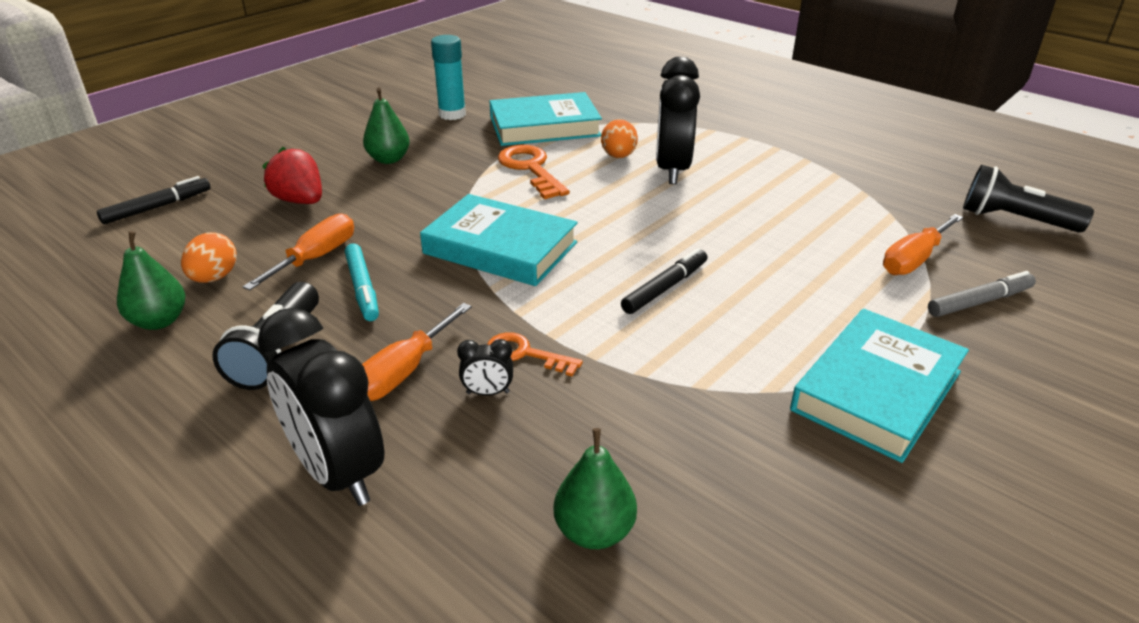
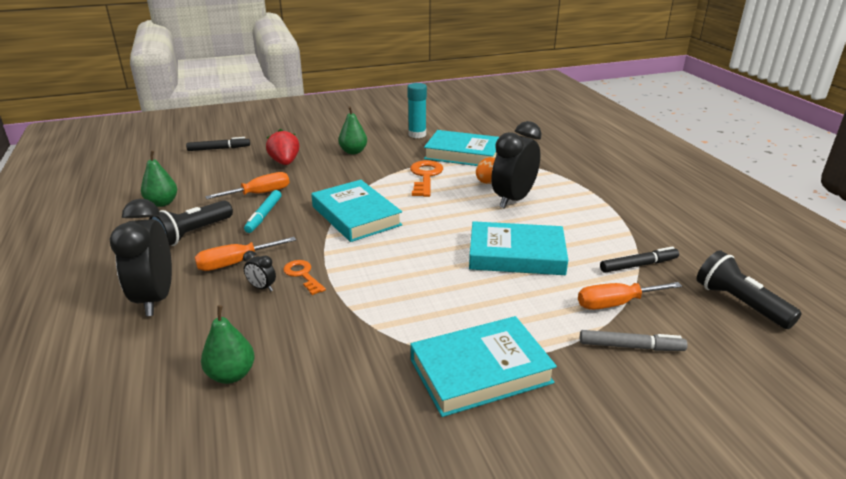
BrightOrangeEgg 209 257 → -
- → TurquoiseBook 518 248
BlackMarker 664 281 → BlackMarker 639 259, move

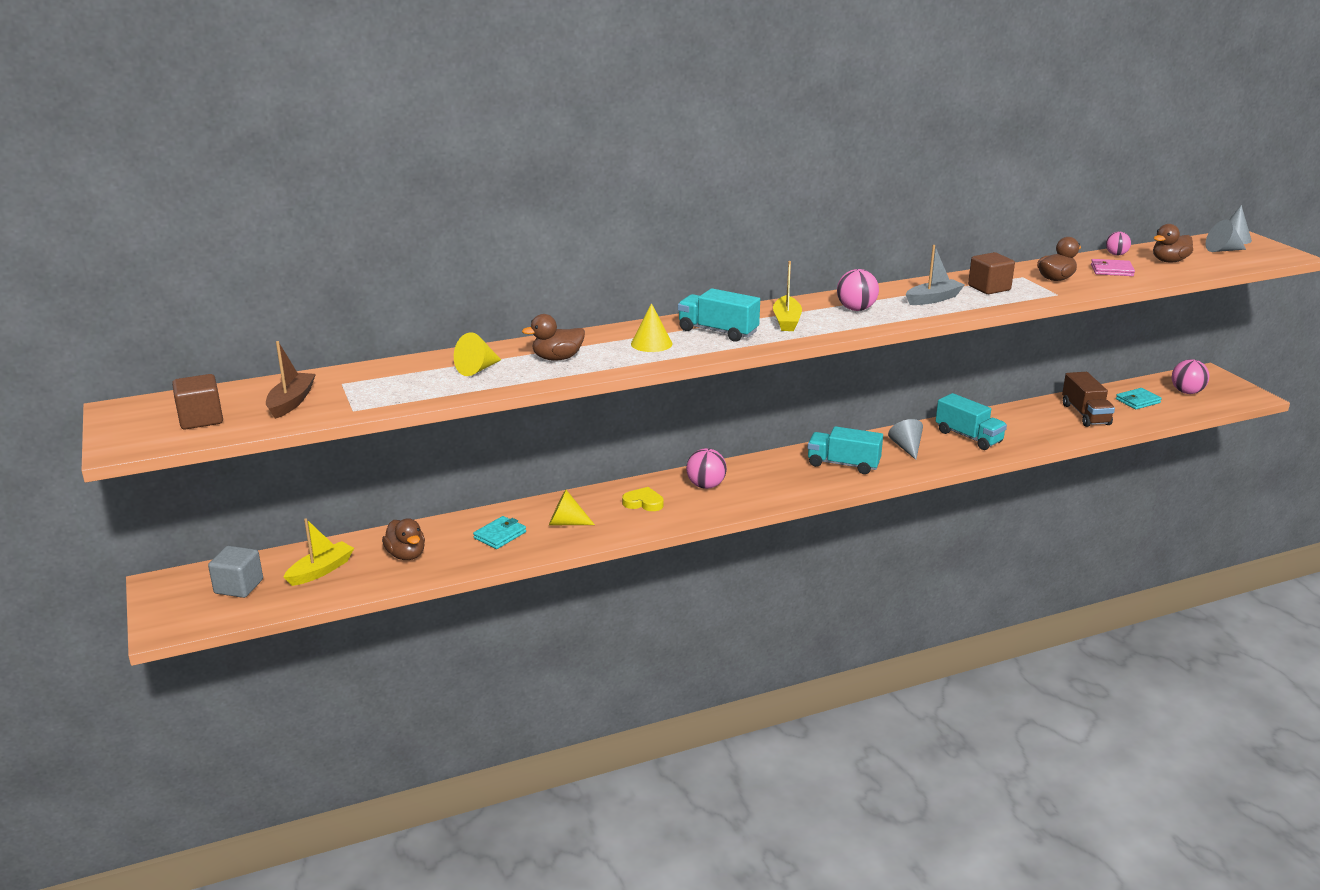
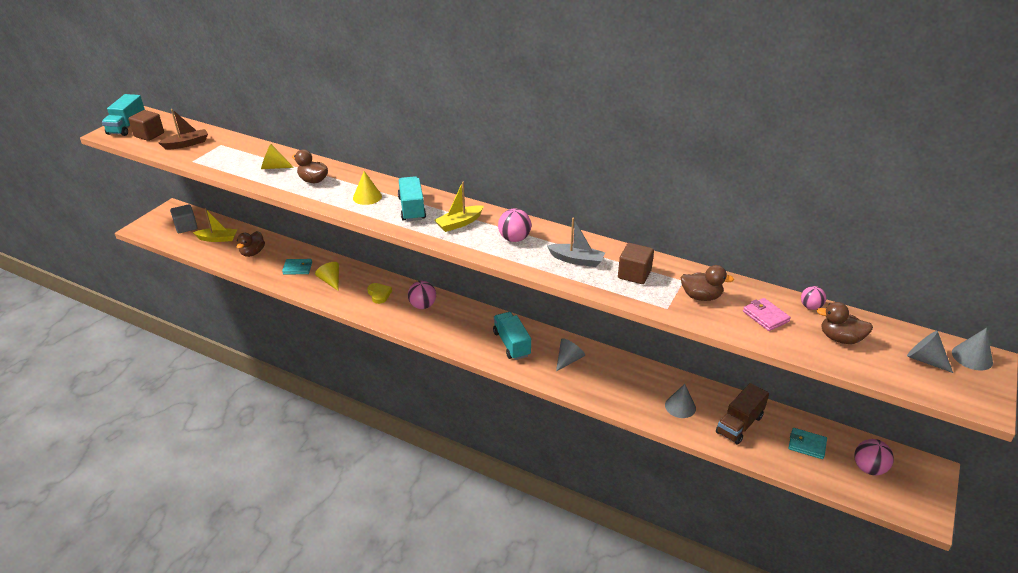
- → AshGreyCone 680 401
TurquoiseTruck 971 421 → TurquoiseTruck 123 115, move

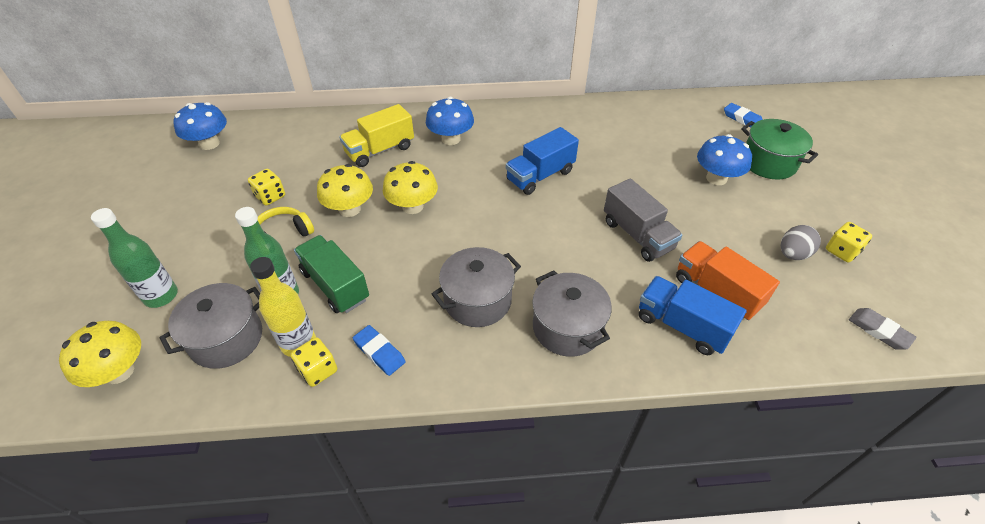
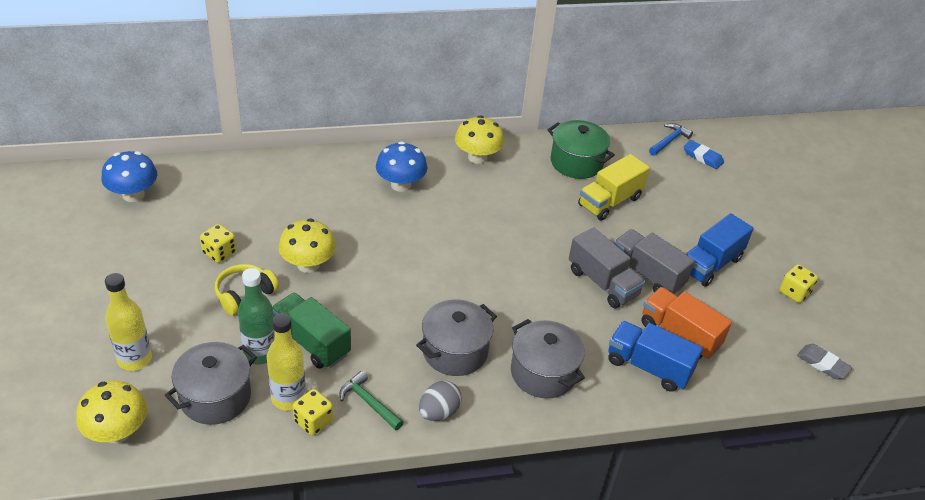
RoyalBlueToadstool 724 159 → -
- → AshGreyTruck 654 261
- → RoyalBlueHammer 671 139
YellowTruck 376 135 → YellowTruck 614 187, move
YellowToadstool 410 187 → YellowToadstool 479 139, move
RoyalBlueTruck 542 161 → RoyalBlueTruck 720 250, move
LeafGreenStockpot 779 149 → LeafGreenStockpot 581 149, move
AshGreyEgg 800 242 → AshGreyEgg 440 401, move
RoyalBlueEraser 379 350 → LeafGreenHammer 371 400
LeafGreenFlask 134 258 → YellowFlask 128 322

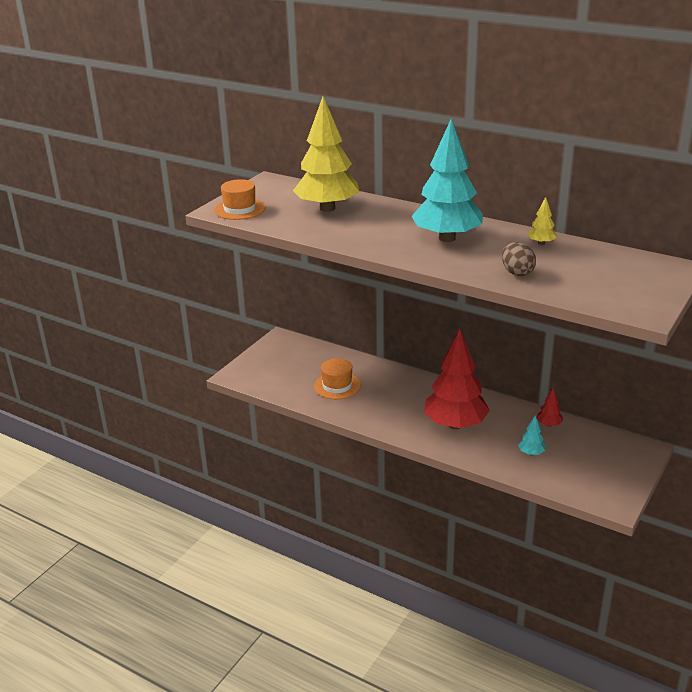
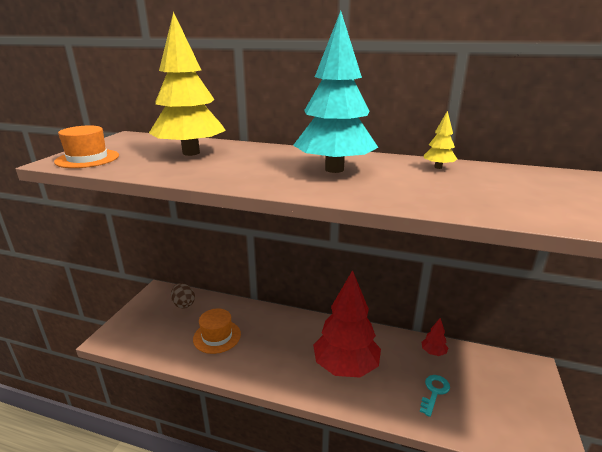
DarkBrownEgg 519 259 → DarkBrownEgg 183 296, move
TurquoiseToyTree 532 435 → TurquoiseLatchkey 435 396

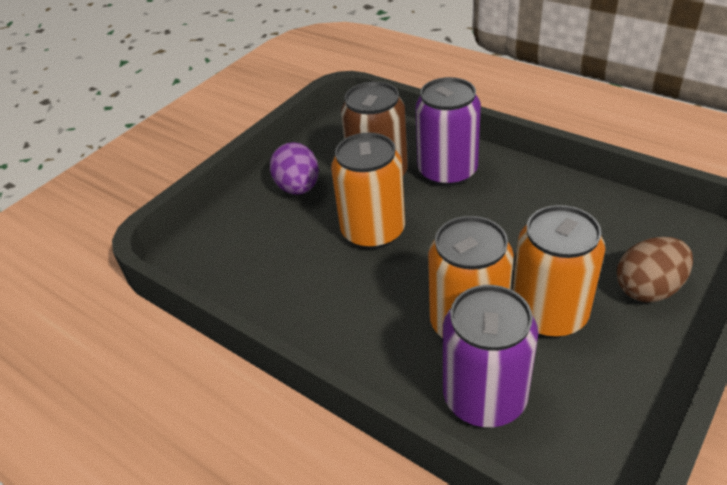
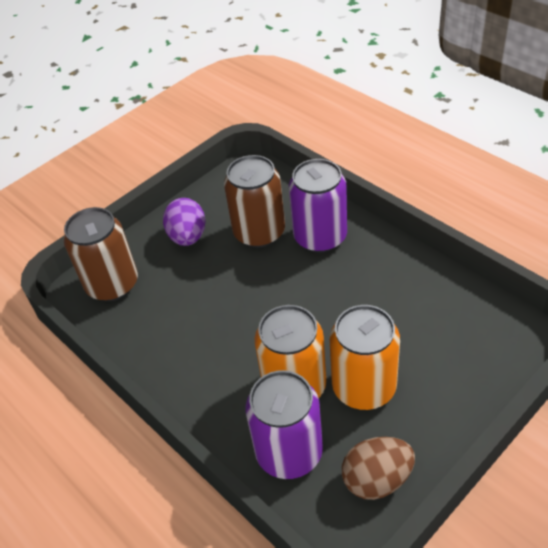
BrightOrangeCan 368 190 → -
- → DarkBrownCan 101 254
DarkBrownEgg 655 269 → DarkBrownEgg 378 468, move

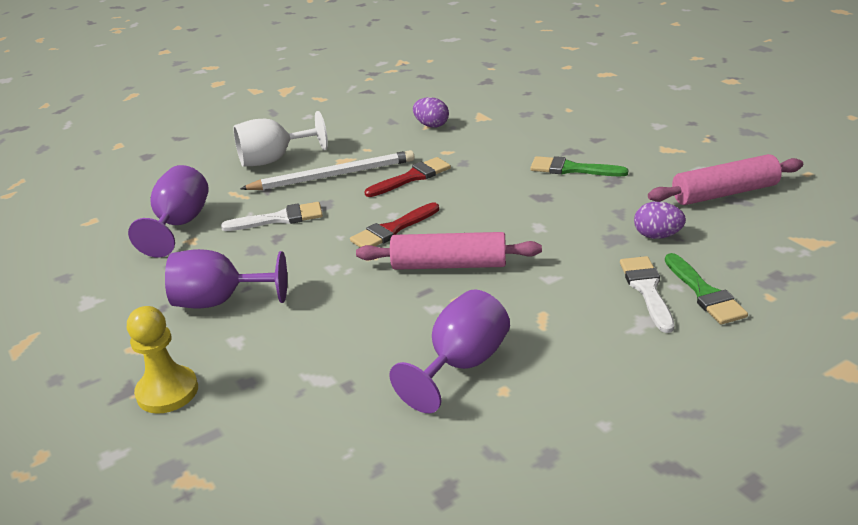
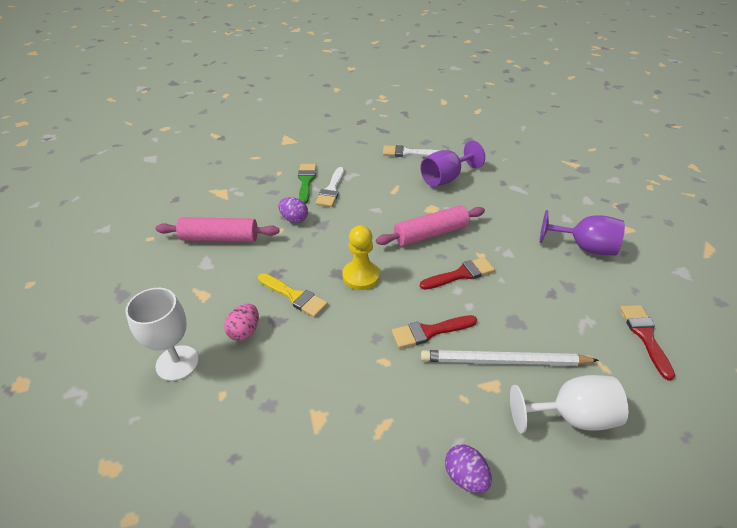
- → PureWhiteWineGlass 162 334
- → RosyEgg 241 322
YellowGamePawn 162 360 → YellowGamePawn 361 257, move
PureWhitePaintBrush 272 216 → PureWhitePaintBrush 411 151, move
PurpleEgg 431 112 → PurpleEgg 468 468, move
PurpleWineGlass 168 211 → ScarletPaintBrush 647 343
LeafGreenPaintBrush 579 166 → YellowPaintBrush 293 295
RosyPastryRoller 449 251 → RosyPastryRoller 430 225, 45 degrees counterclockwise

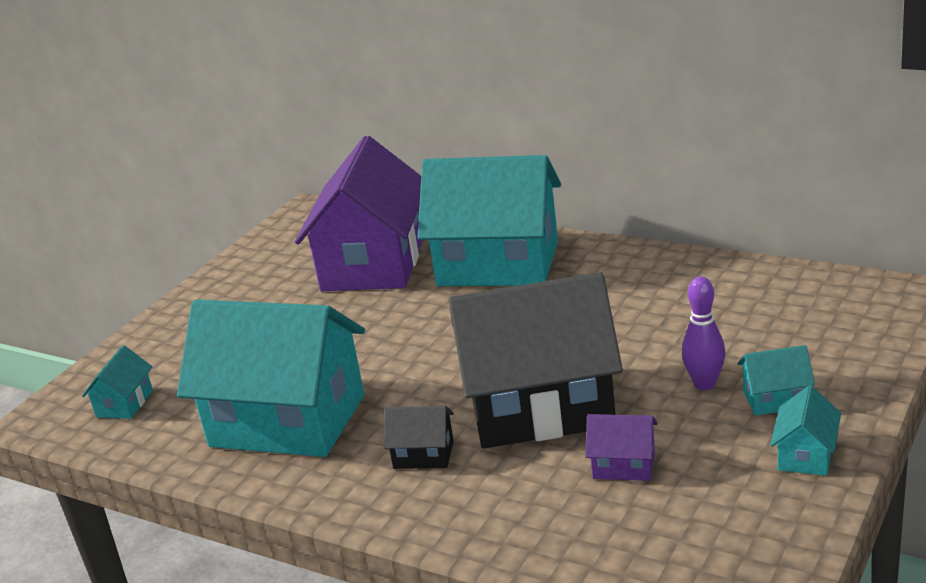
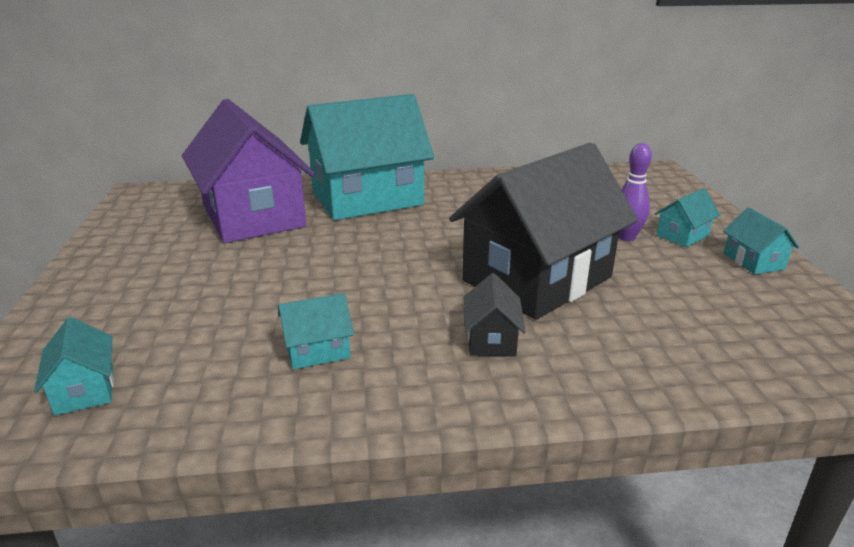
PurpleHouse 621 447 → -
BlackHouse 419 437 → BlackHouse 495 315, 60 degrees counterclockwise
TurquoiseHouse 271 378 → TurquoiseHouse 316 331, x0.40

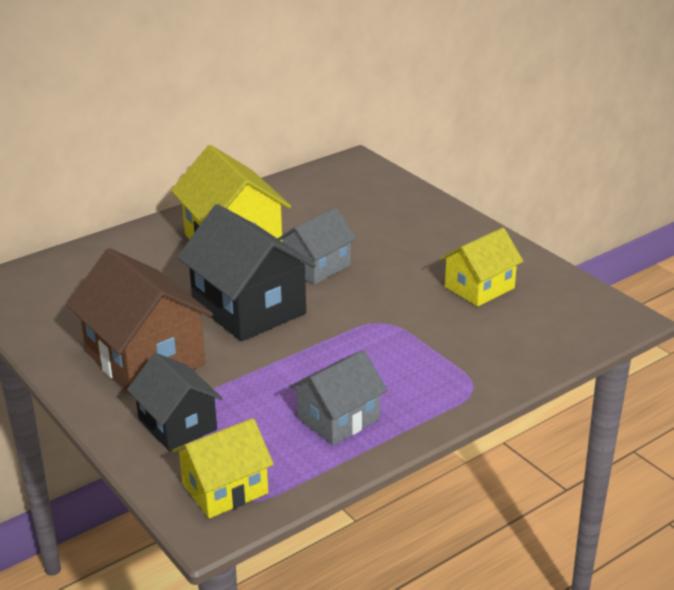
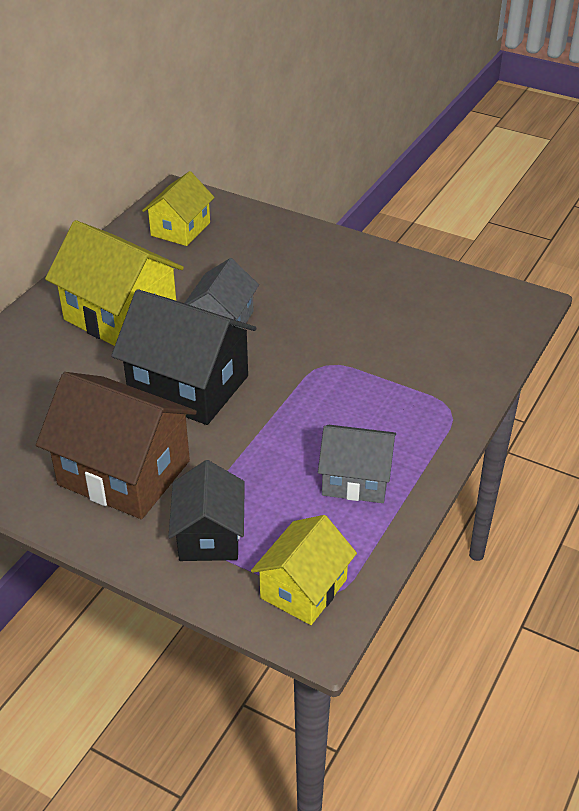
YellowHouse 482 267 → YellowHouse 178 208, move
BlackHouse 174 402 → BlackHouse 206 510, 60 degrees clockwise
AshGreyHouse 338 397 → AshGreyHouse 357 464, 75 degrees clockwise

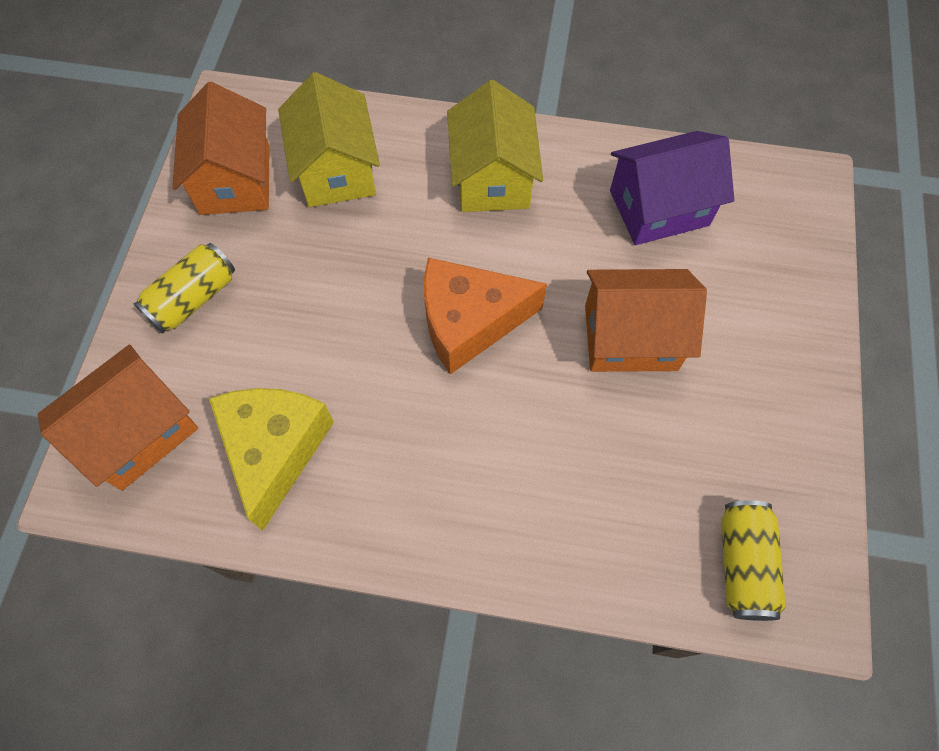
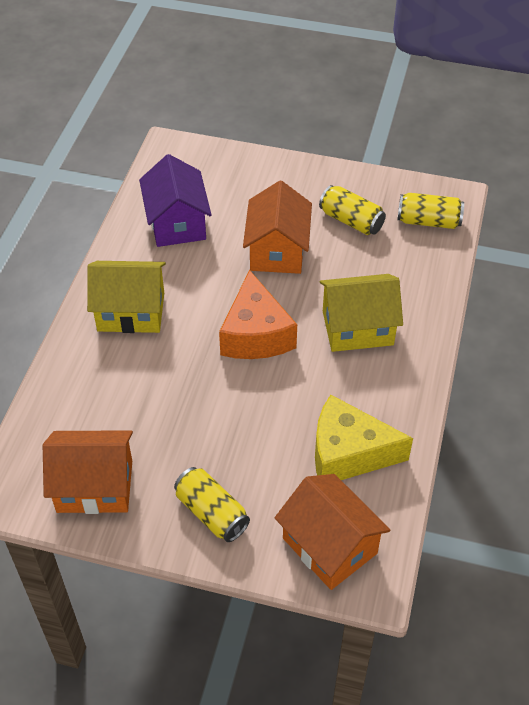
- → YellowCan 352 210
YellowHouse 329 139 → YellowHouse 361 313, move

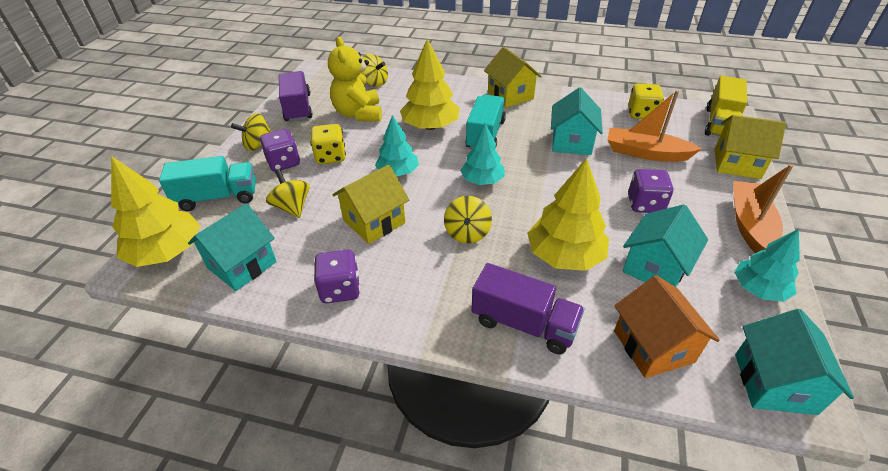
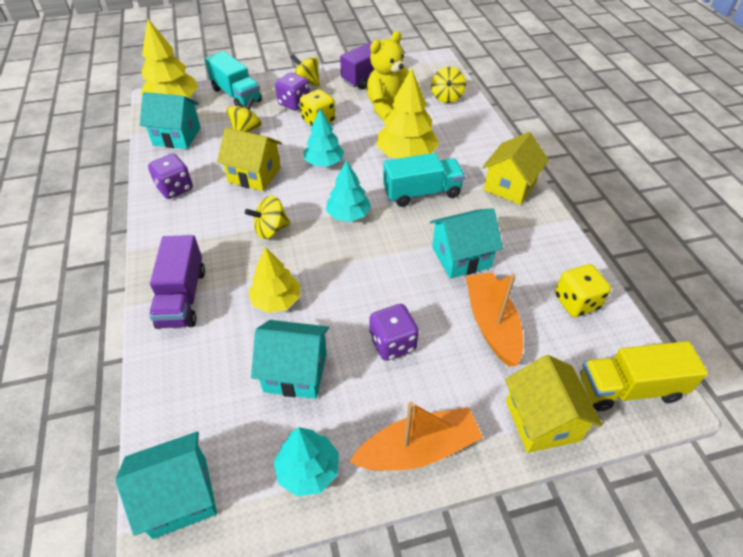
BrightOrangeHouse 667 326 → -
YellowToyTree 568 214 → YellowToyTree 274 280, x0.65

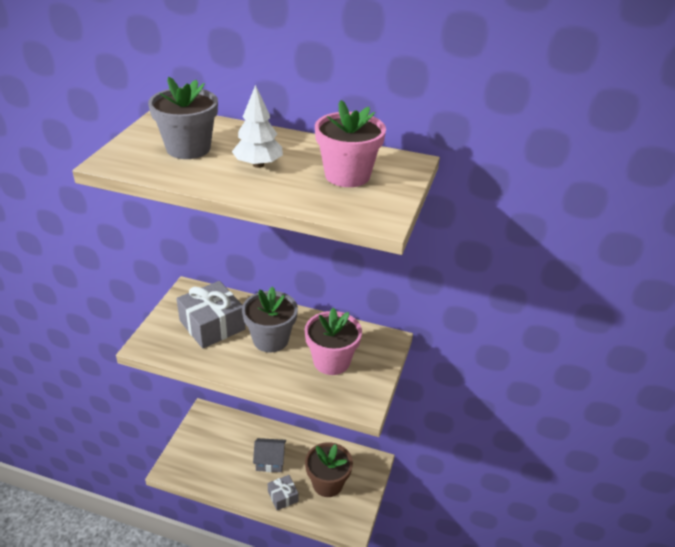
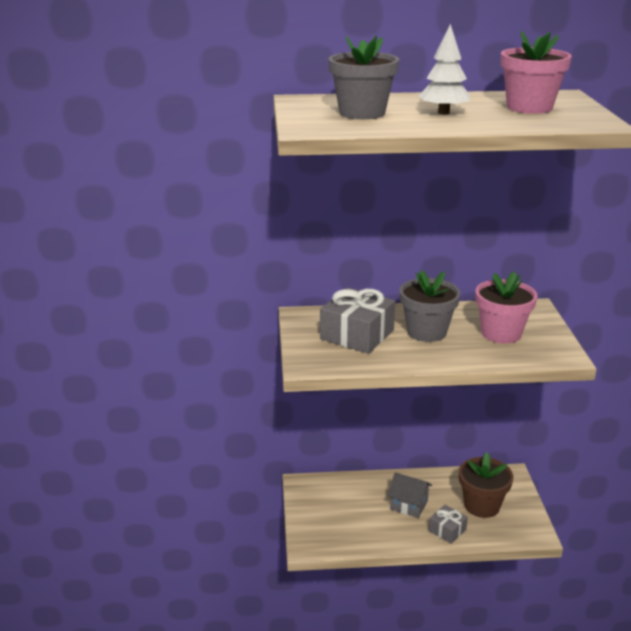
AshGreyHouse 269 455 → AshGreyHouse 410 495, 45 degrees clockwise

